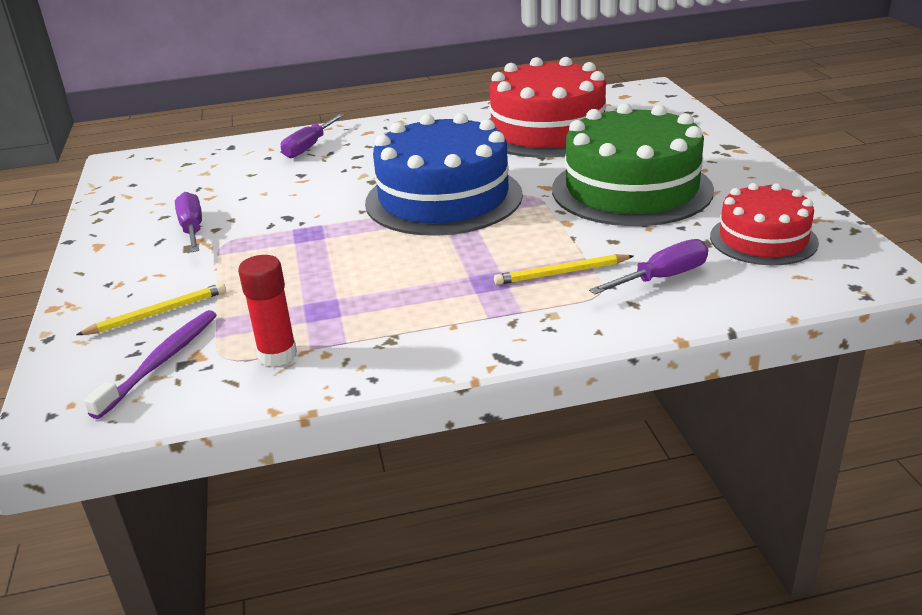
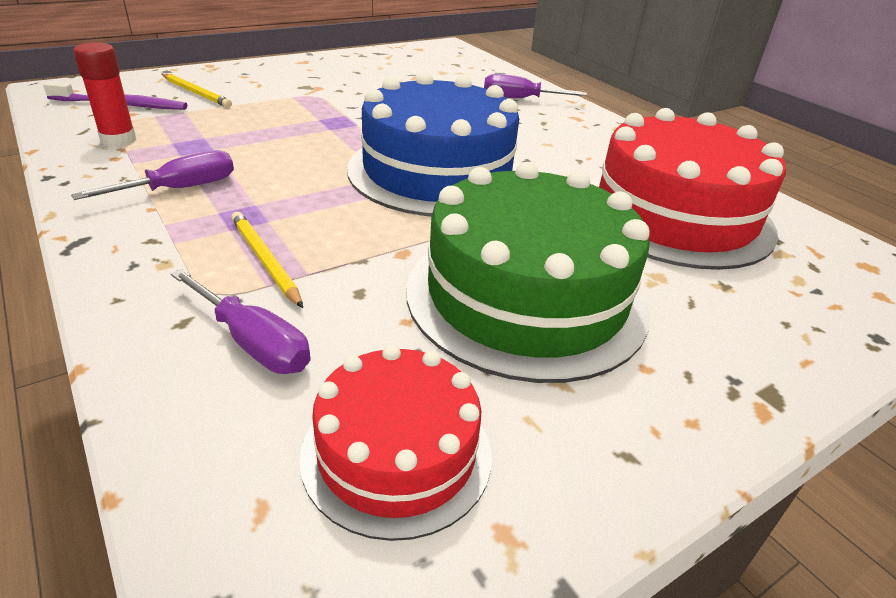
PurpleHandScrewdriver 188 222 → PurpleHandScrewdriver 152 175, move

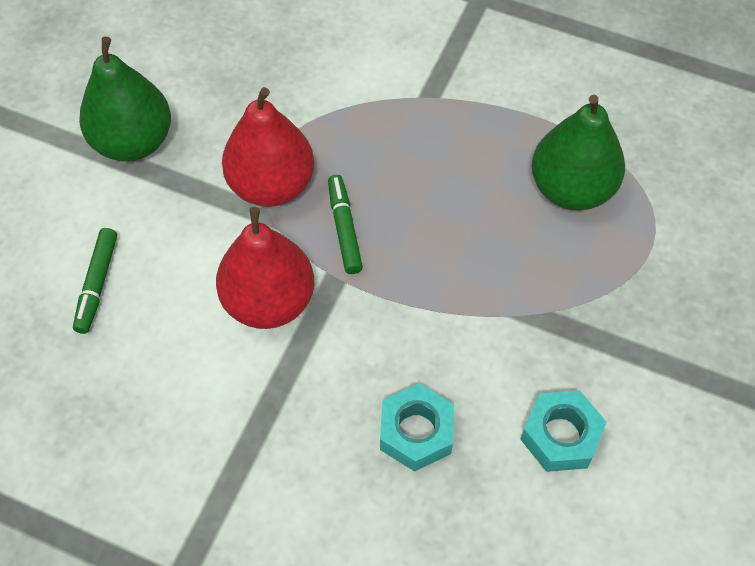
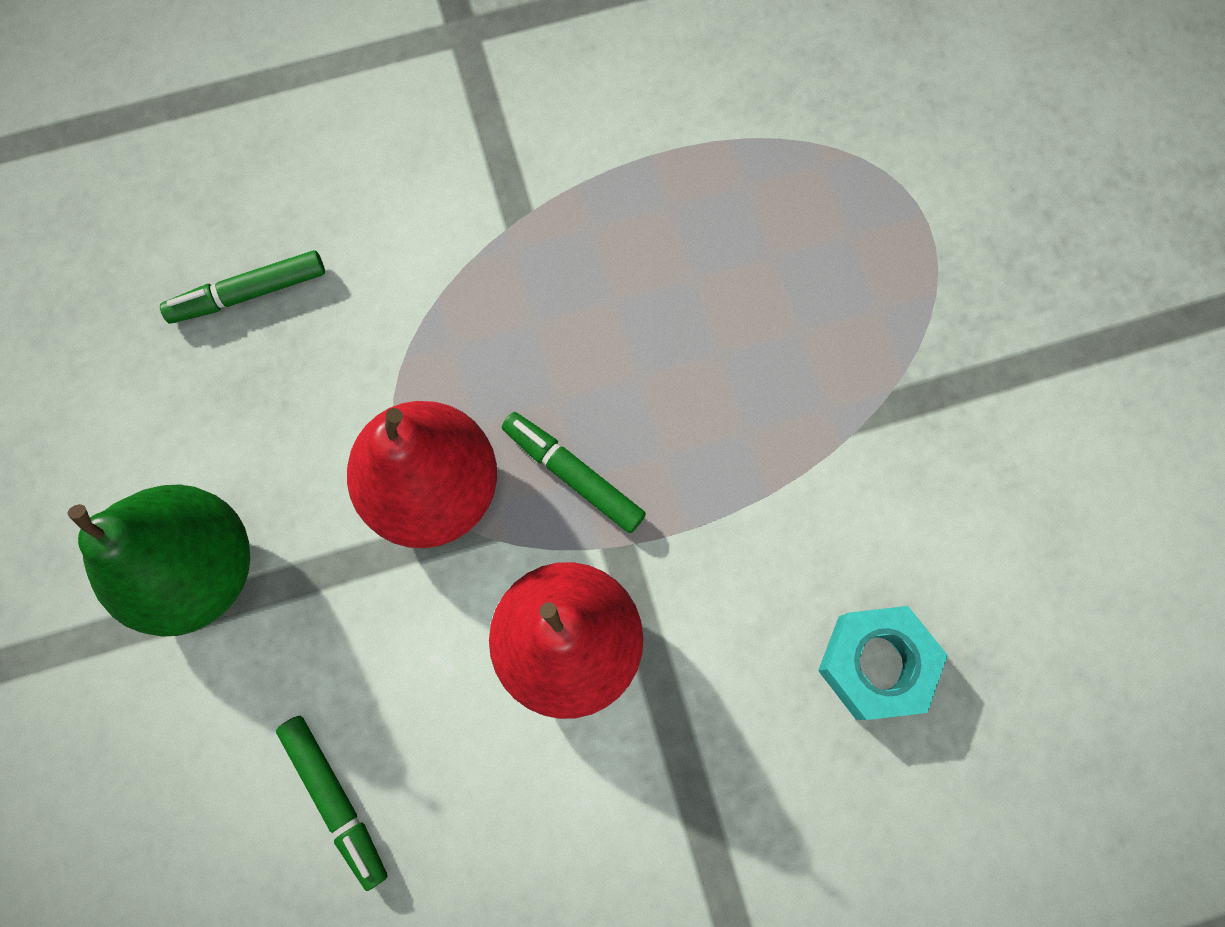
TurquoiseHexagonNut 563 431 → -
LeafGreenToyPear 578 152 → -
- → LeafGreenMarker 242 287

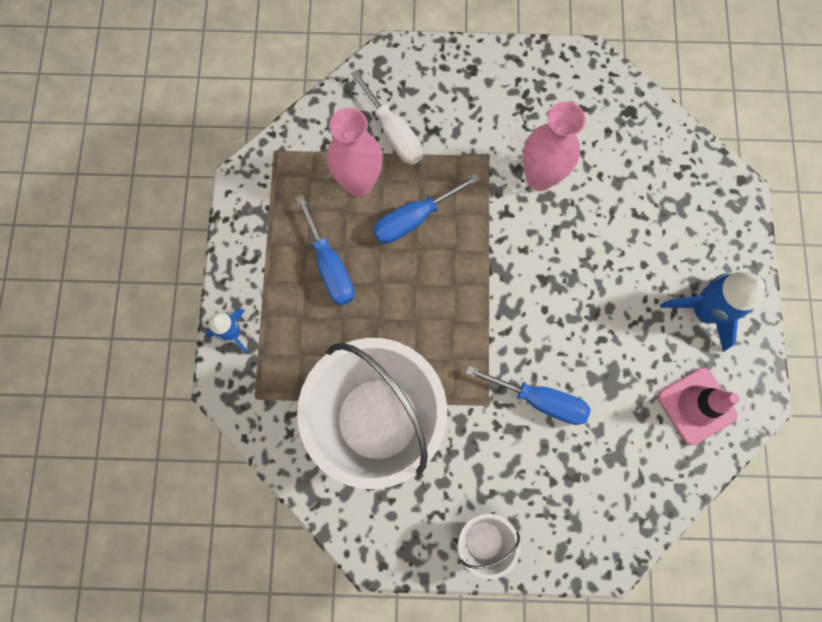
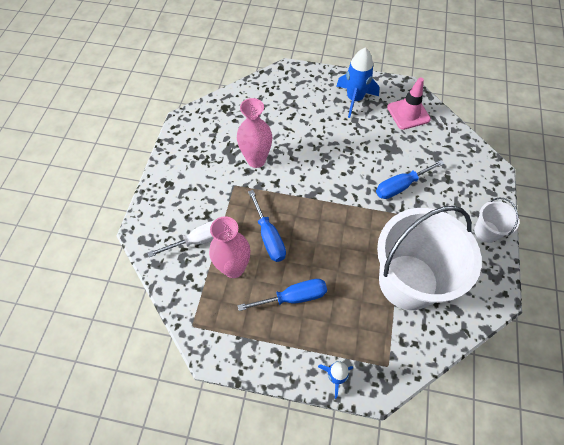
RoyalBlueHandScrewdriver 528 395 → RoyalBlueHandScrewdriver 410 179, 150 degrees counterclockwise

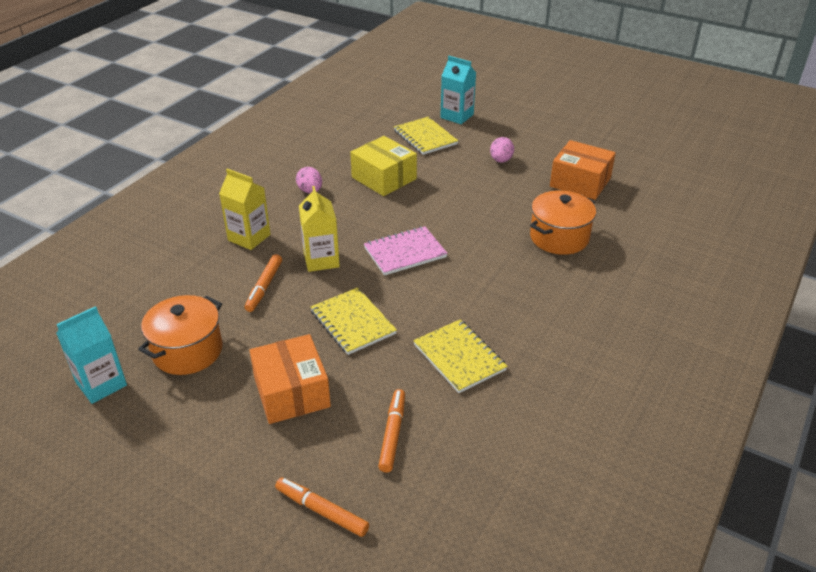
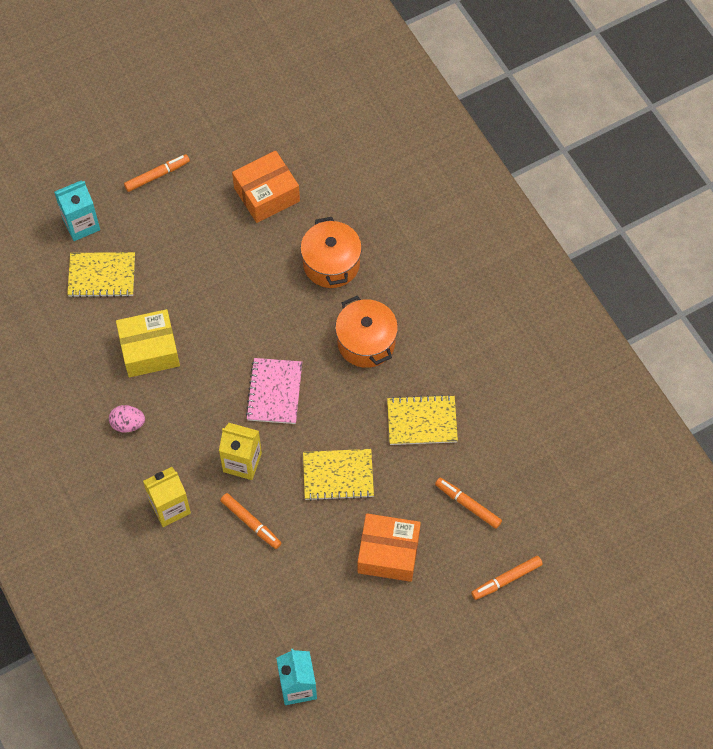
RosyEgg 502 150 → -
- → BrightOrangeMarker 157 173
BrightOrangeStockpot 180 335 → BrightOrangeStockpot 366 332, move

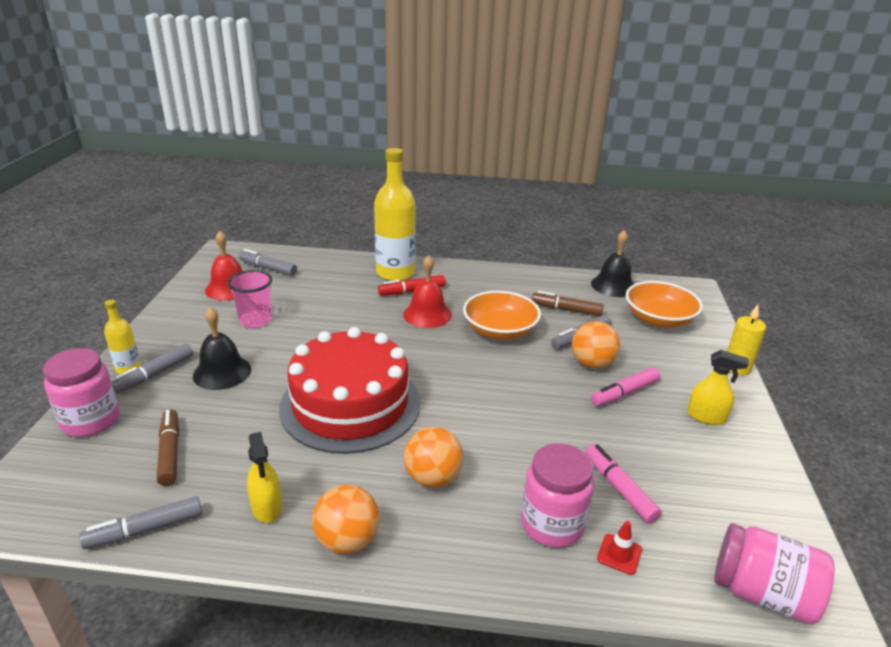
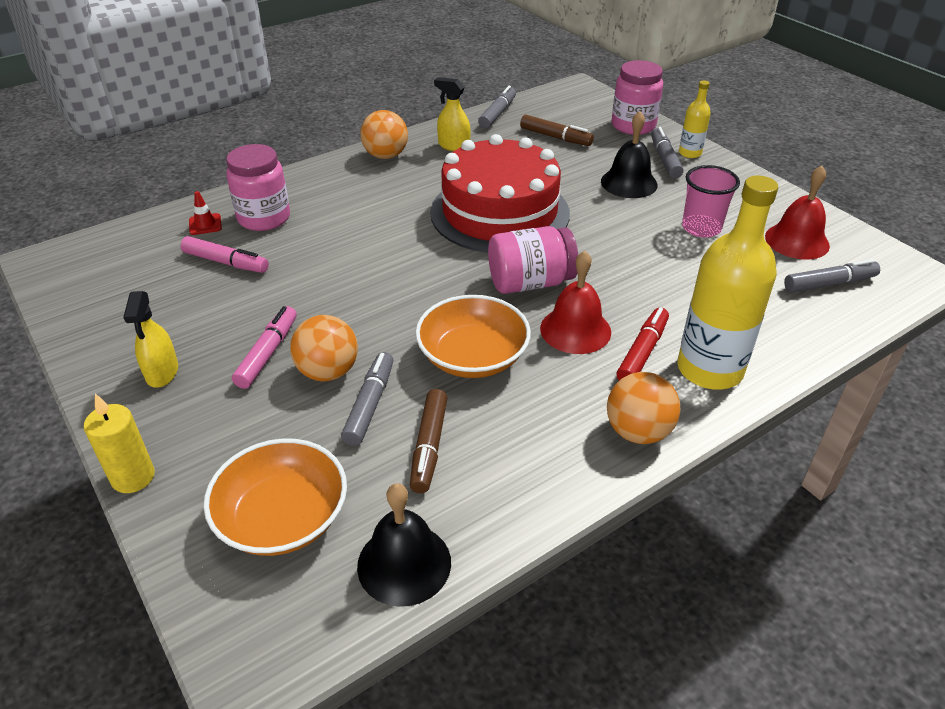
BrightOrangeBall 434 457 → BrightOrangeBall 643 408, move
RosyPreserveJar 774 574 → RosyPreserveJar 533 260, move
DarkBrownMarker 568 303 → DarkBrownMarker 428 441, 120 degrees clockwise
YellowSprayer 718 387 → YellowSprayer 150 339, 75 degrees counterclockwise

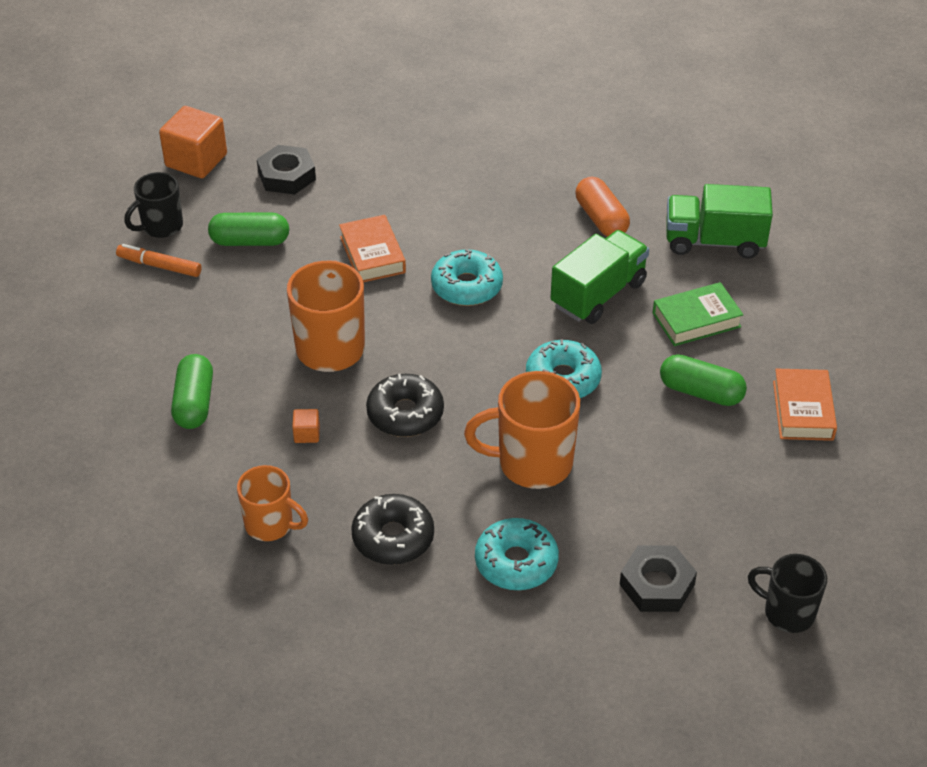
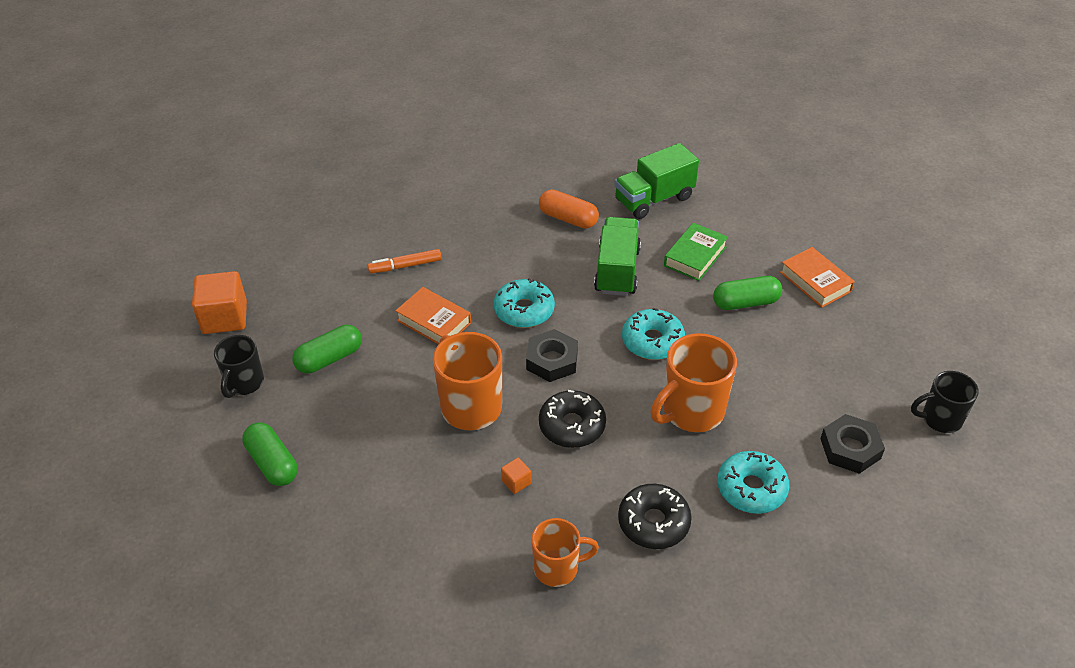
BrightOrangeMarker 159 260 → BrightOrangeMarker 404 261, move
LeafGreenPill 192 391 → LeafGreenPill 269 454, move
BlackHexagonNut 286 169 → BlackHexagonNut 552 355, move

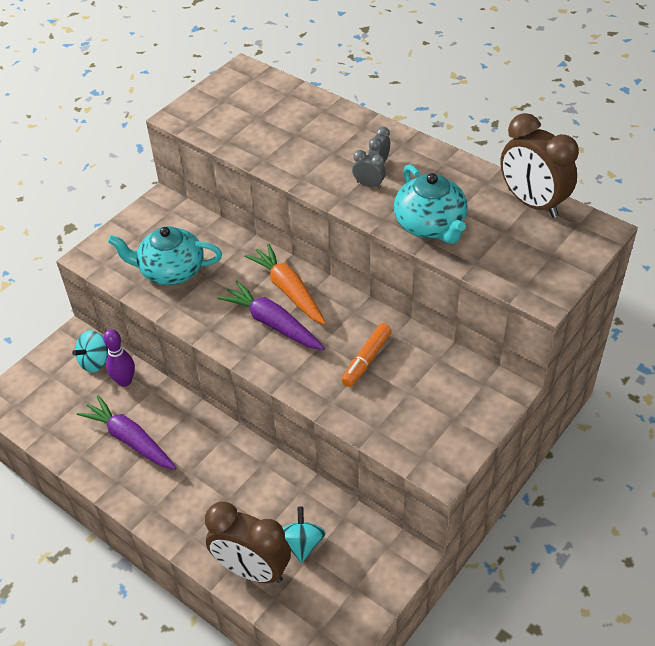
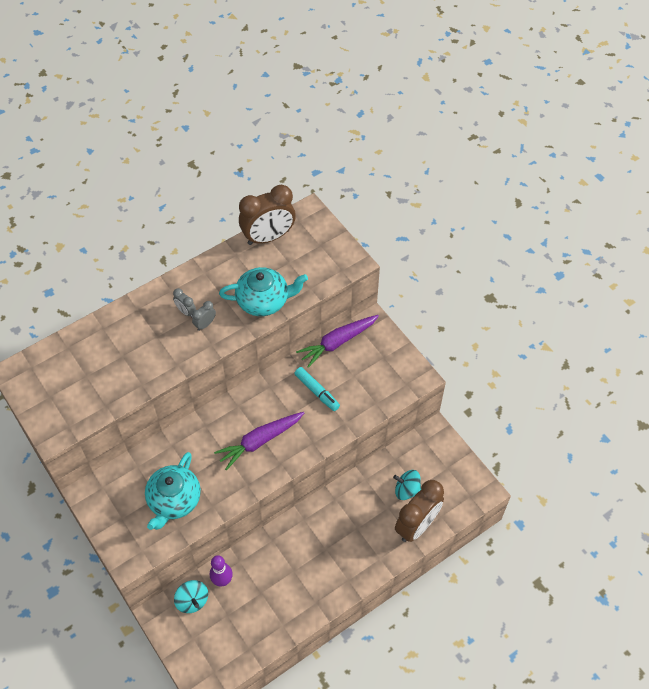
BrightOrangeToyCarrot 285 284 → -
PurpleToyCarrot 126 432 → PurpleToyCarrot 337 341, move
BrightOrangeMarker 366 355 → TurquoiseMarker 317 389

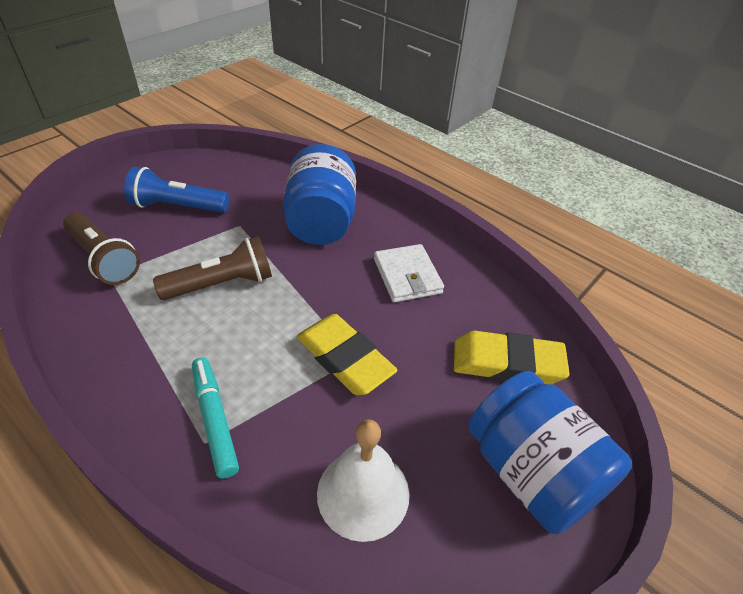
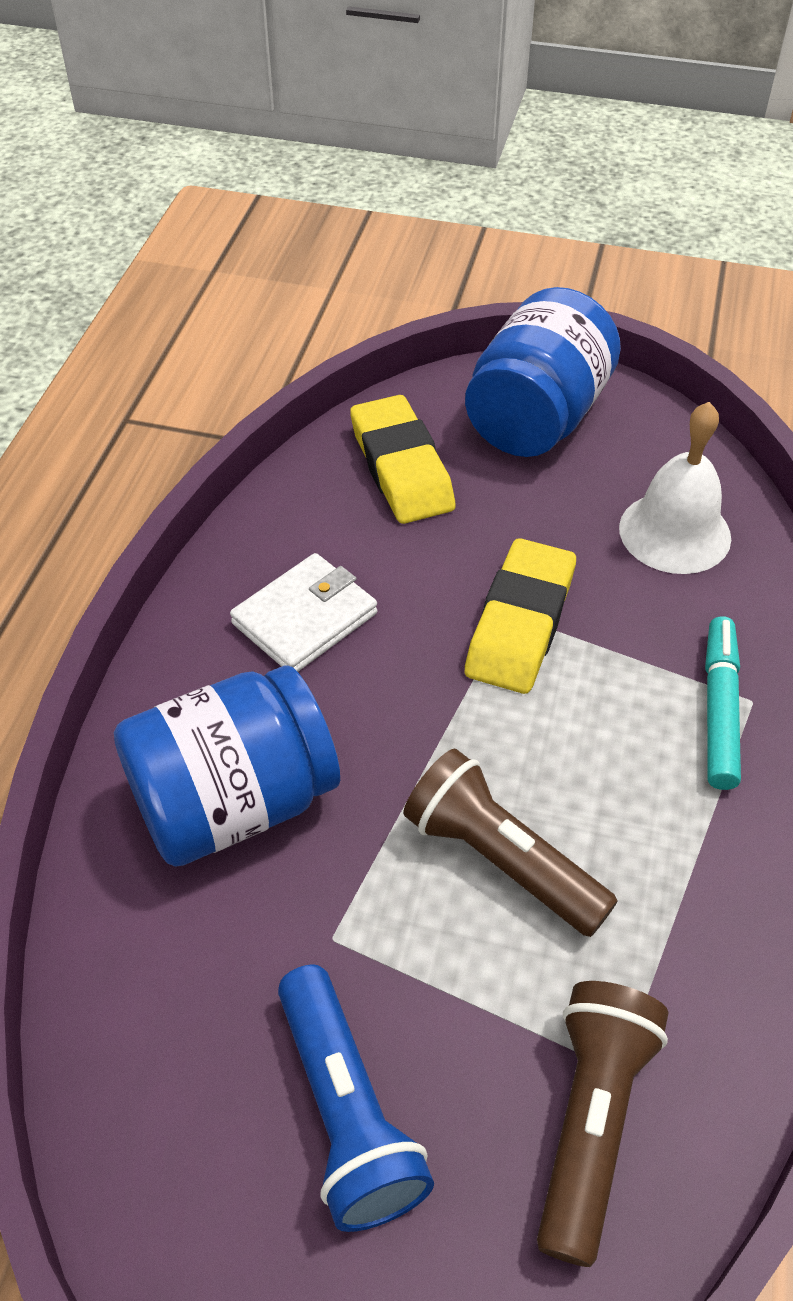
TurquoiseMarker 215 418 → TurquoiseMarker 723 703, 150 degrees clockwise

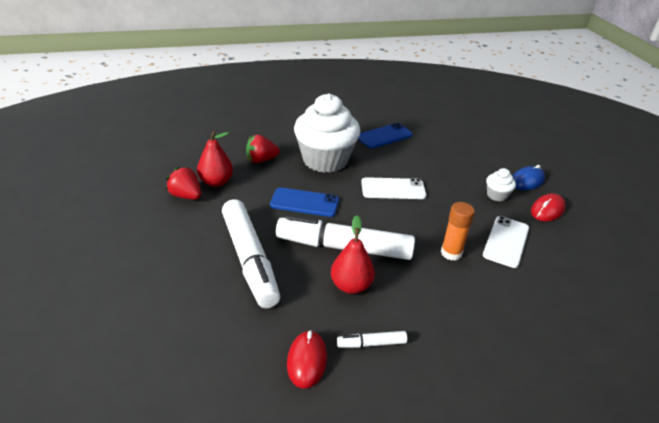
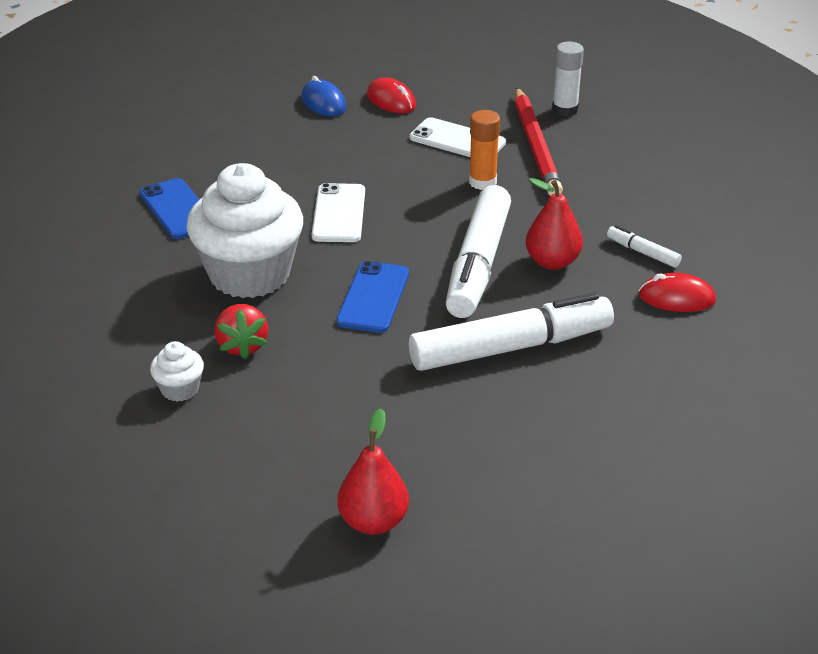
ScarletStrawberry 183 183 → -
- → ScarletWoodenPencil 539 142
- → PureWhiteGlueStick 568 79
ScarletToyPear 215 159 → ScarletToyPear 373 472, move
PureWhiteFairyCake 501 185 → PureWhiteFairyCake 177 371, move
PureWhiteMarker 372 339 → PureWhiteMarker 644 246, 135 degrees clockwise

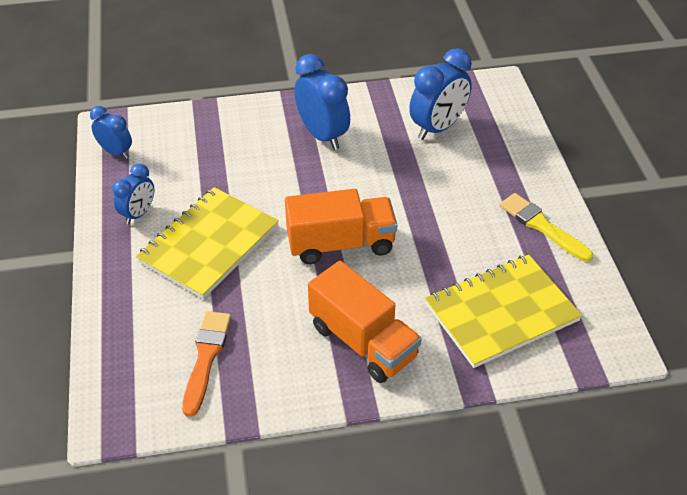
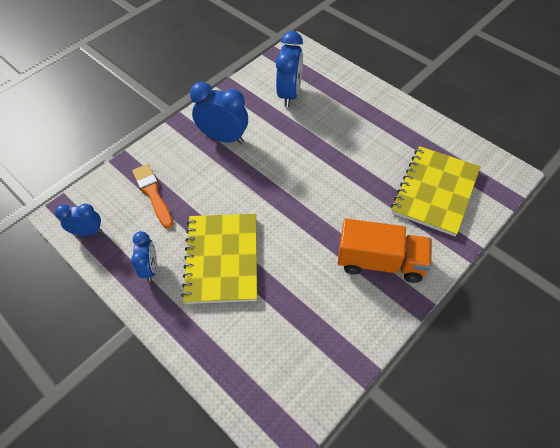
BrightOrangeTruck 341 226 → -
YellowPaintBrush 546 227 → -
BrightOrangePaintBrush 206 364 → BrightOrangePaintBrush 152 196, move

